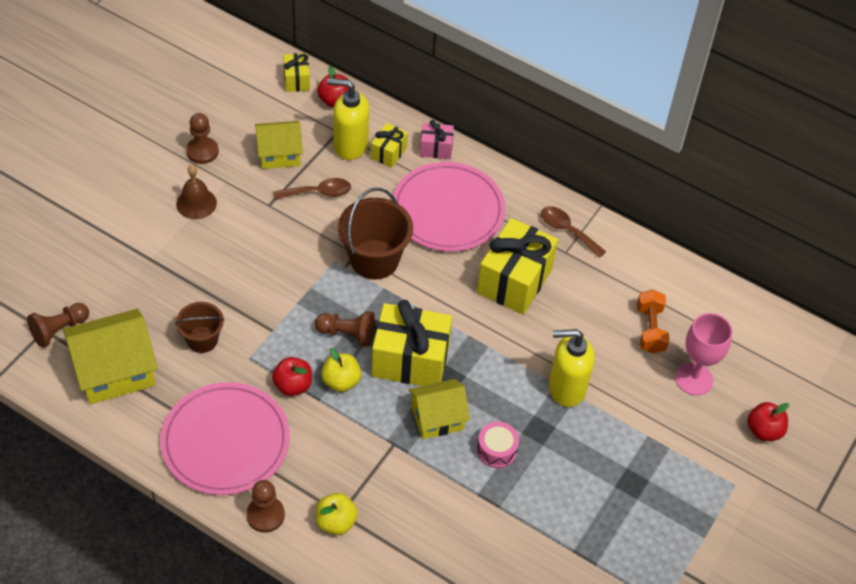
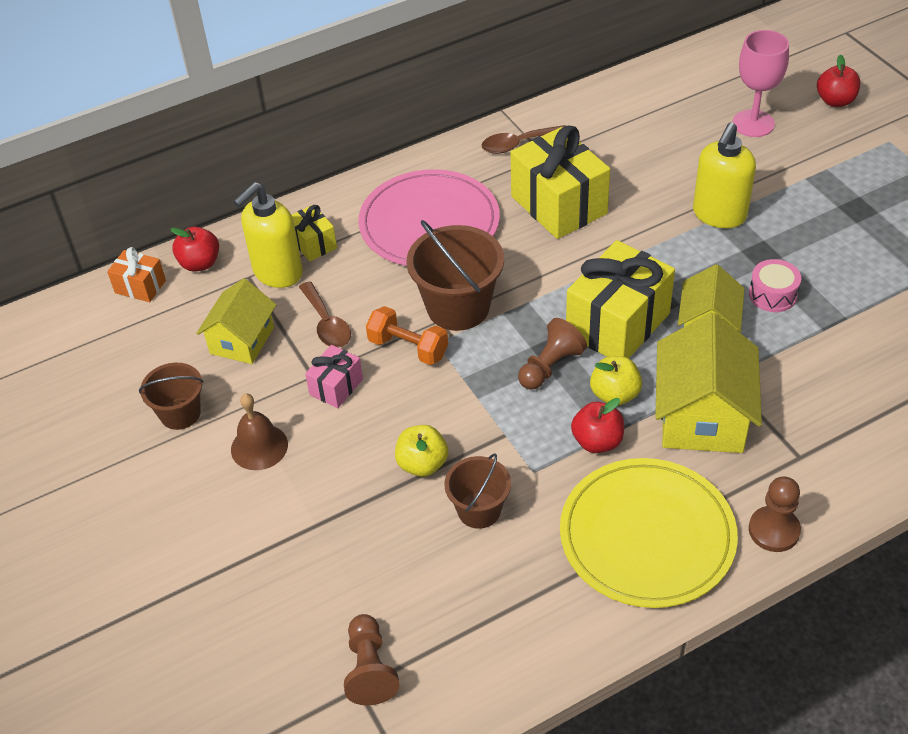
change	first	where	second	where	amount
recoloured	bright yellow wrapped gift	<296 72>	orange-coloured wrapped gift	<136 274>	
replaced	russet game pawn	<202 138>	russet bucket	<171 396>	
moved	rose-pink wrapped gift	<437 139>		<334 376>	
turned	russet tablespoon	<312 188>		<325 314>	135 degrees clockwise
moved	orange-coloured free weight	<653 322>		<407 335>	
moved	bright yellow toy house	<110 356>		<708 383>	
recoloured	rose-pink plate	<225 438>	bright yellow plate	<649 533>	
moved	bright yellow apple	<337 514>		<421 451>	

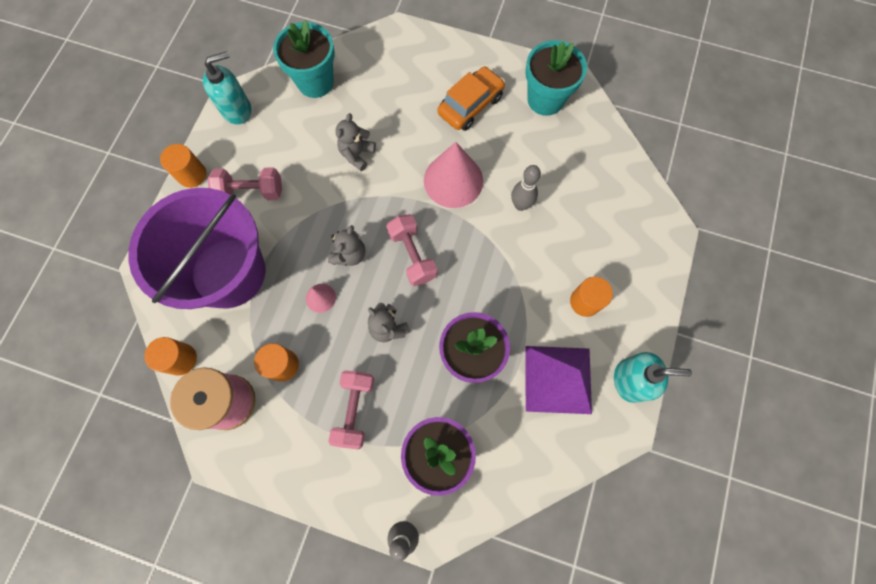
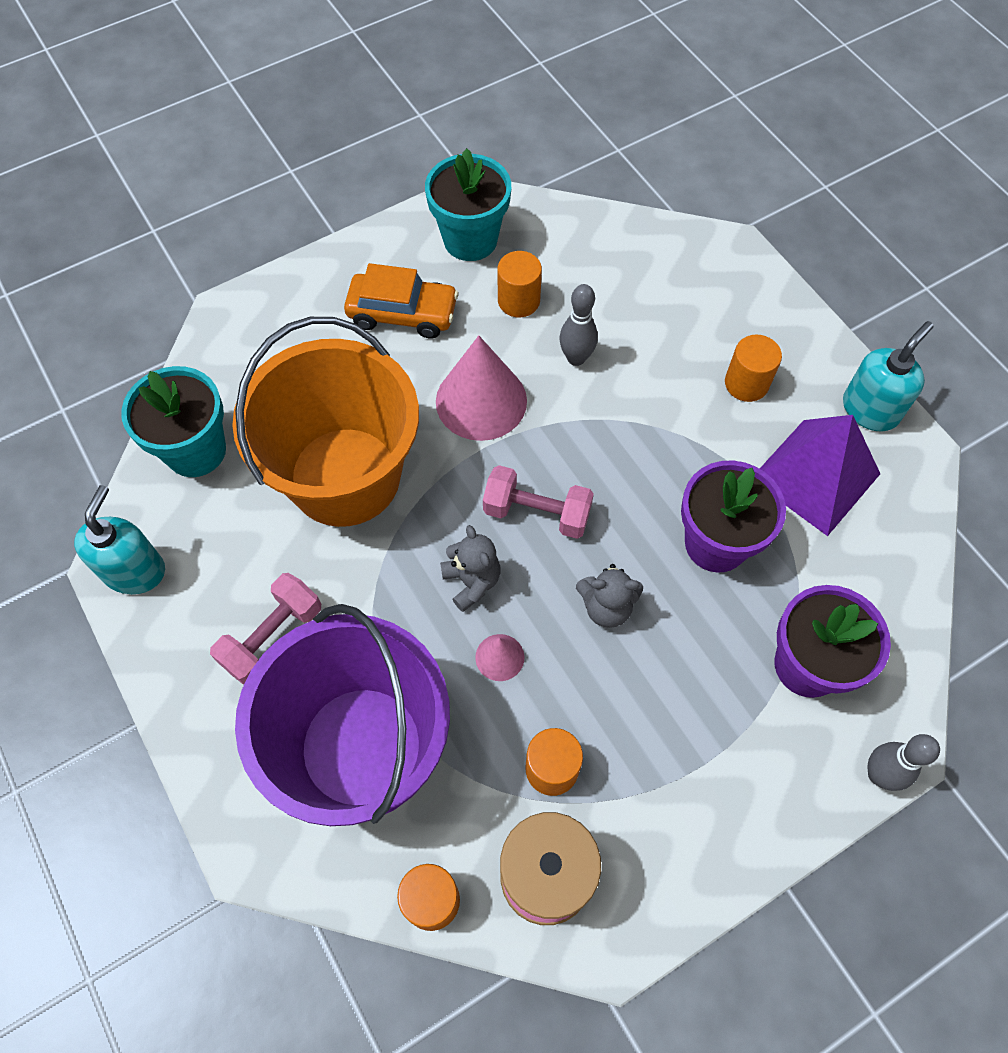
change	first	where	second	where	amount
turned	orange-coloured car	<471 98>		<401 300>	105 degrees clockwise
replaced	grey stuffed bear	<356 142>	orange-coloured bucket	<325 422>	
moved	orange-coloured cylinder shape	<183 166>		<519 284>	
removed	rose-pink free weight	<351 409>			

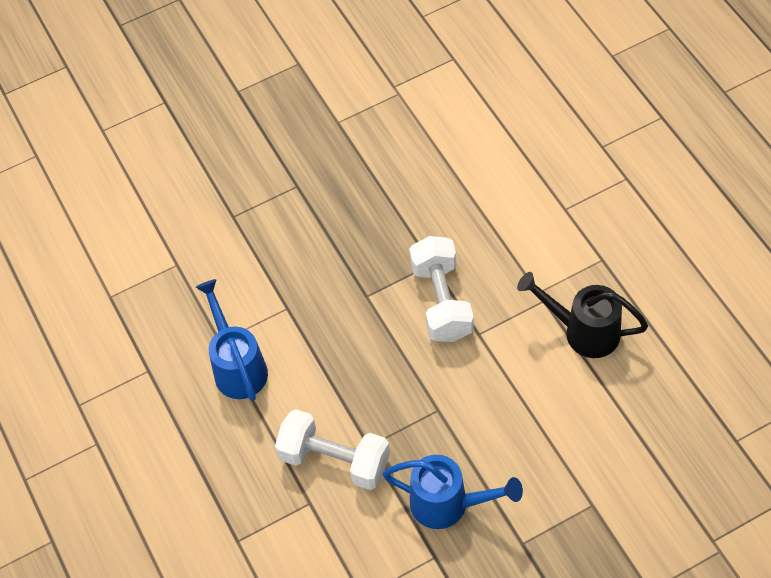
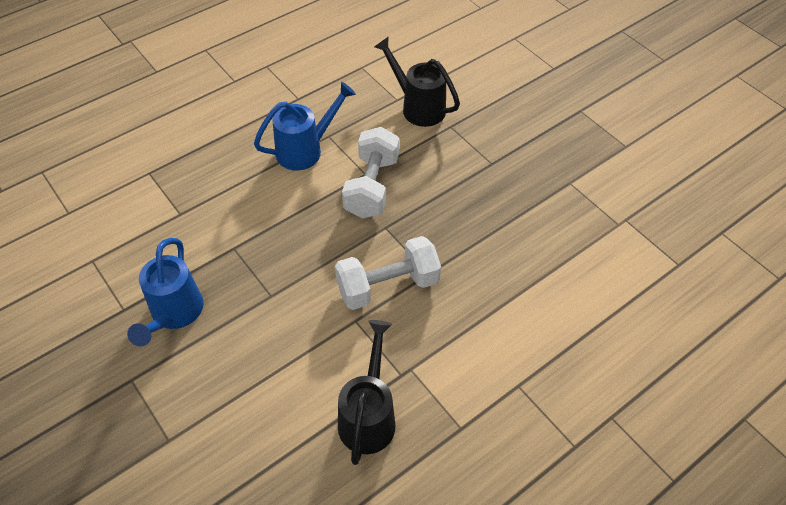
change	first	where	second	where	amount
moved	pure white free weight	<332 449>		<370 172>	
added			black watering pot	<417 81>	

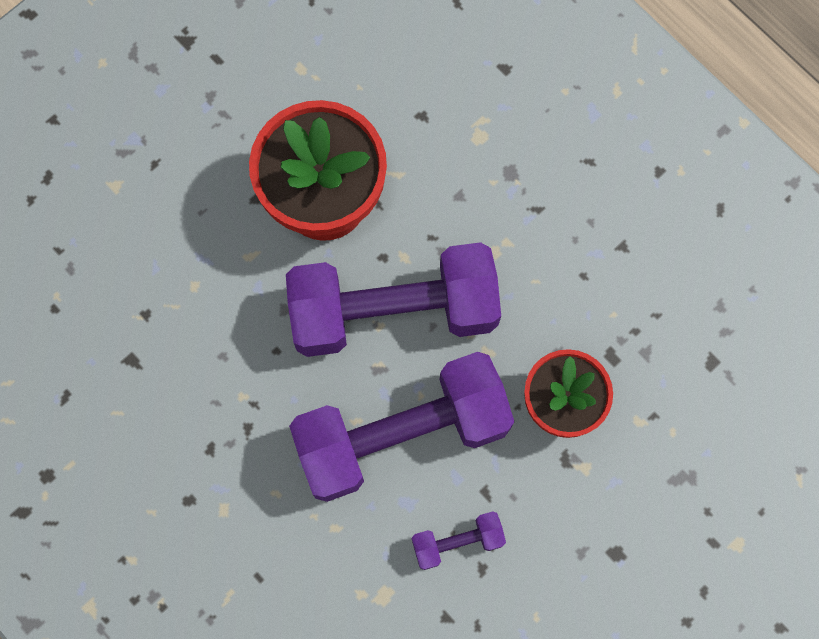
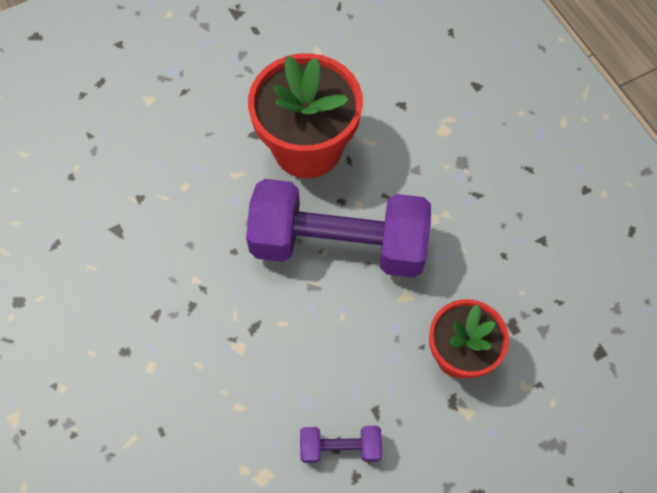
change	first	where	second	where	amount
removed	royal purple free weight	<401 427>			

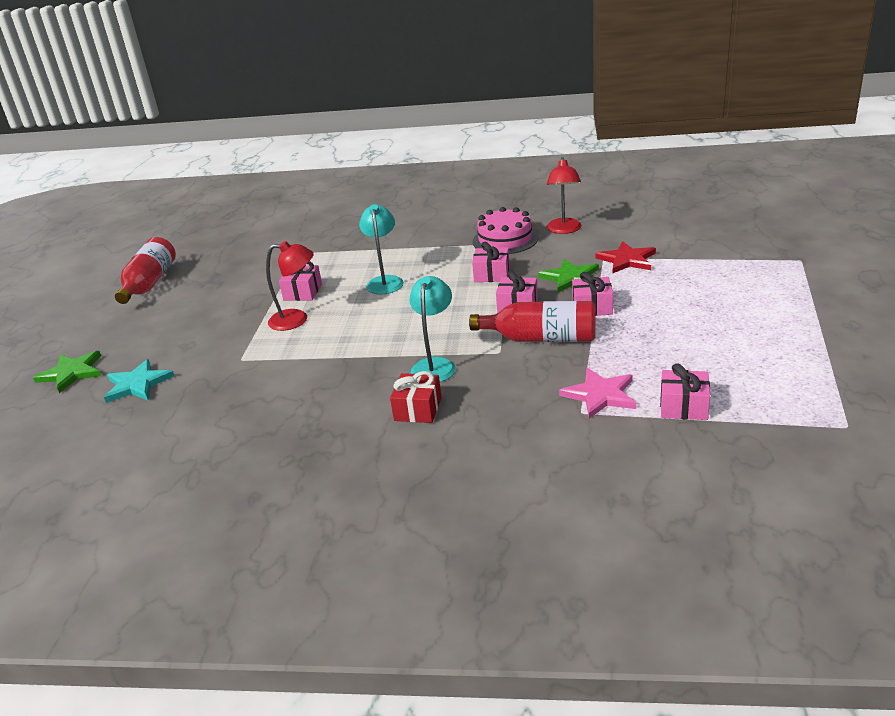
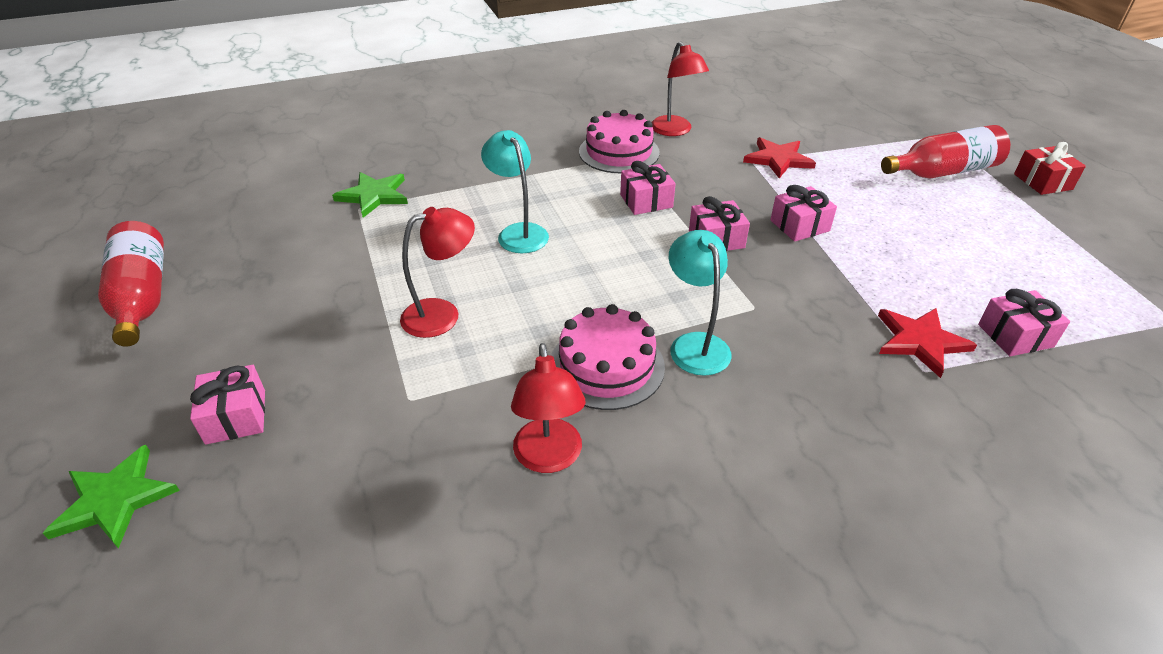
change	first	where	second	where	amount
moved	emerald five-pointed star	<568 276>		<370 195>	
moved	rose-pink wrapped gift	<300 281>		<227 405>	
moved	scarlet drink bottle	<532 321>		<945 152>	
removed	teal five-pointed star	<139 381>			
recoloured	rose-pink five-pointed star	<597 393>	scarlet five-pointed star	<927 343>	
moved	scarlet wrapped gift	<416 397>		<1050 168>	
added			rose-pink cake	<608 357>	
added			scarlet reading lamp	<548 408>	

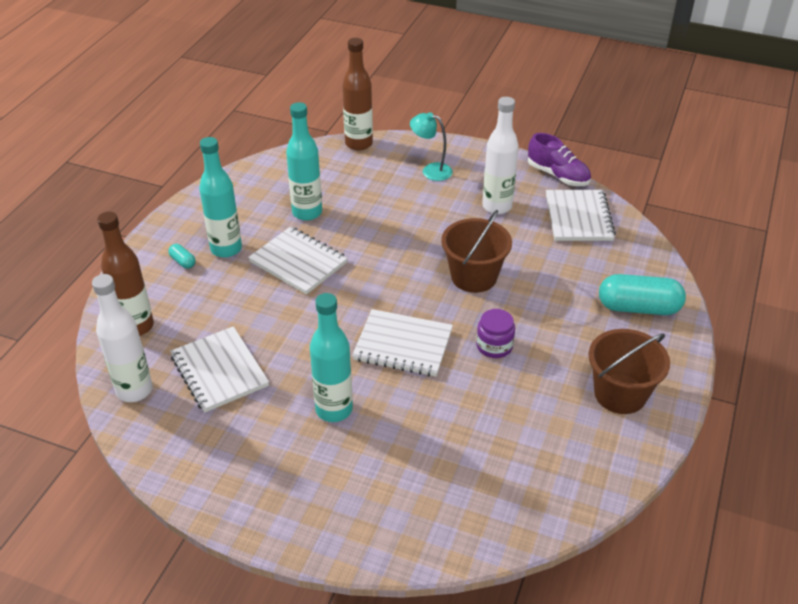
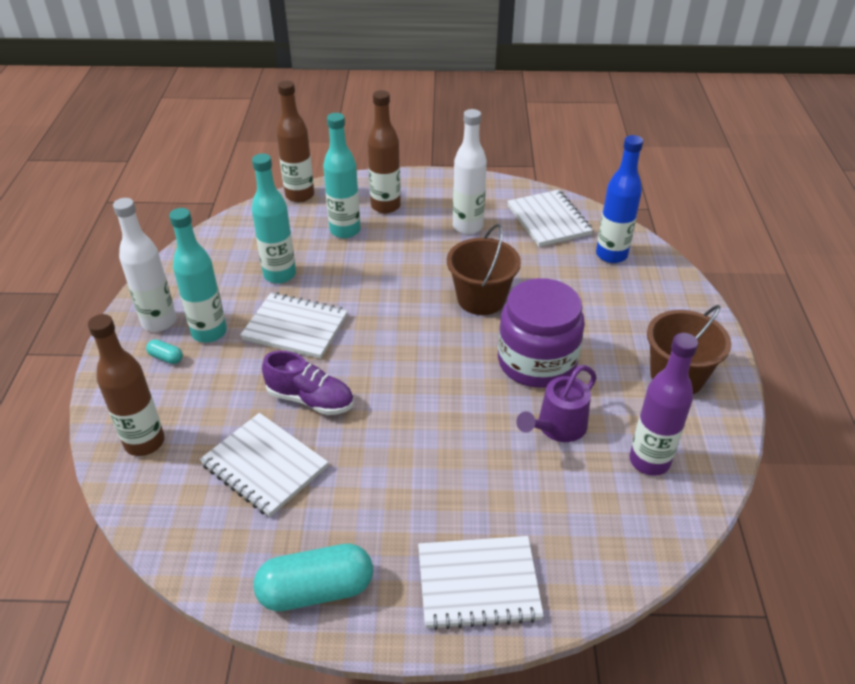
change	first	where	second	where	amount
replaced	teal reading lamp	<431 146>	russet drink bottle	<384 151>	
moved	royal purple lace-up shoe	<559 159>		<308 383>	
moved	pure white drink bottle	<122 338>		<144 265>	
moved	teal pill shape	<642 294>		<313 577>	
moved	teal drink bottle	<331 357>		<341 175>	
moved	pure white notebook	<402 343>		<481 583>	
resized	royal purple jar	<495 333>		<541 333>	x2.07
added			royal blue drink bottle	<619 199>	
added			royal purple drink bottle	<664 404>	
added			royal purple watering pot	<556 403>	

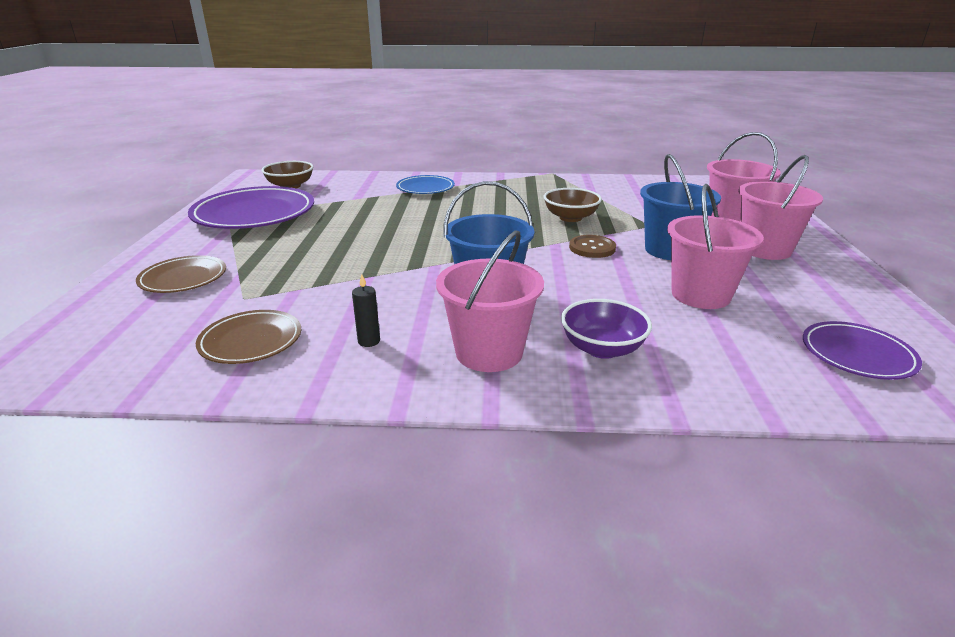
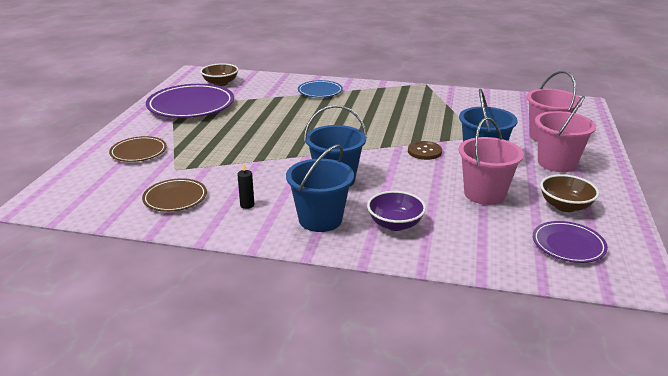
change	first	where	second	where	amount
moved	russet deep dish	<573 205>		<569 193>	
recoloured	rose-pink bucket	<490 301>	royal blue bucket	<320 188>	

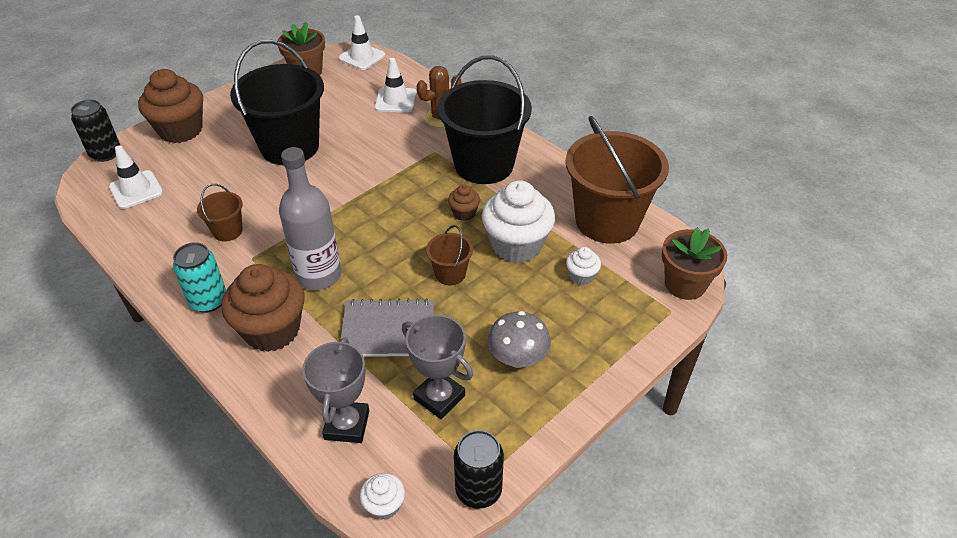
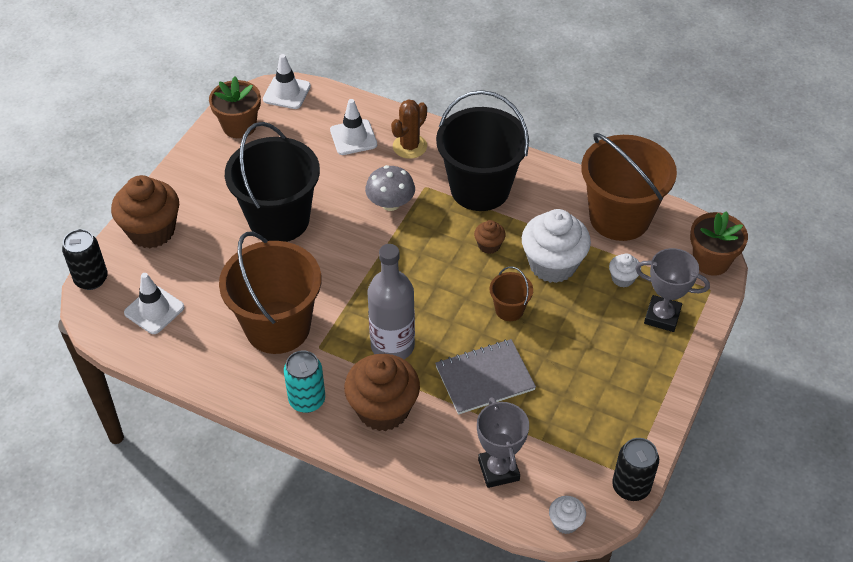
change	first	where	second	where	amount
resized	russet bucket	<220 213>		<270 293>	x2.24
moved	grey toadstool	<519 339>		<390 188>	
moved	grey award cup	<437 367>		<672 290>	

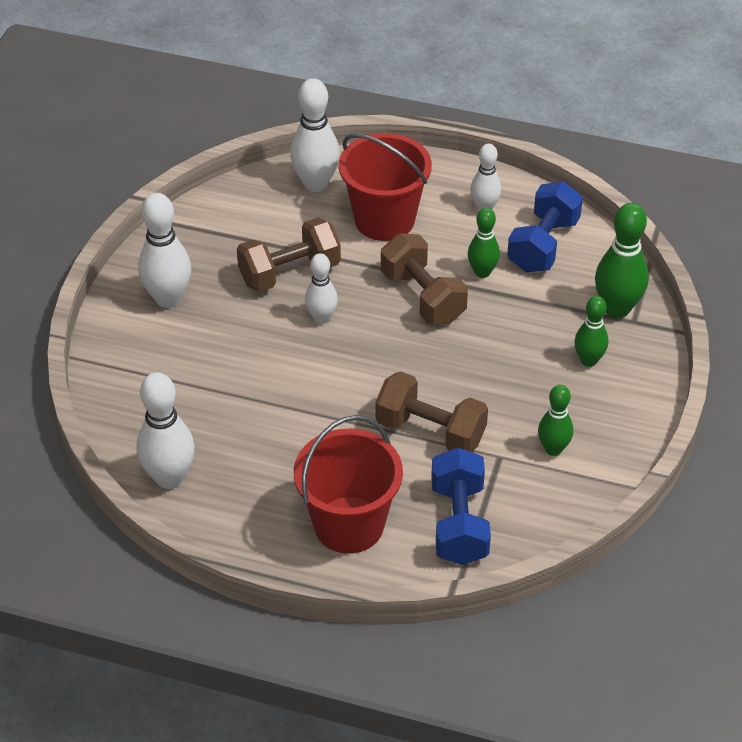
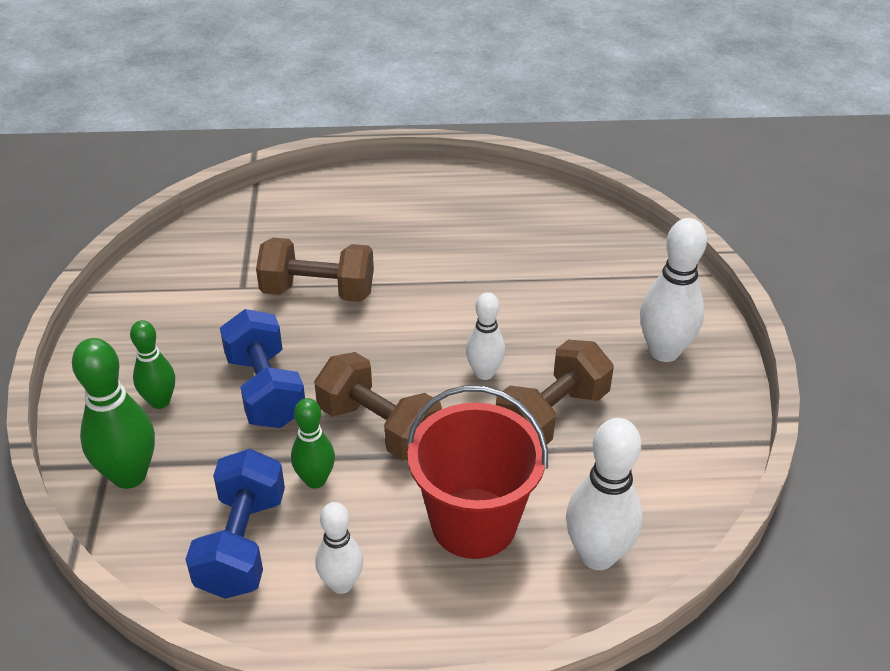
change	first	where	second	where	amount
removed	pure white tenpin	<165 430>			
removed	emerald tenpin	<555 420>			
removed	scarlet bucket	<348 484>			
moved	royal blue free weight	<461 506>		<262 368>	

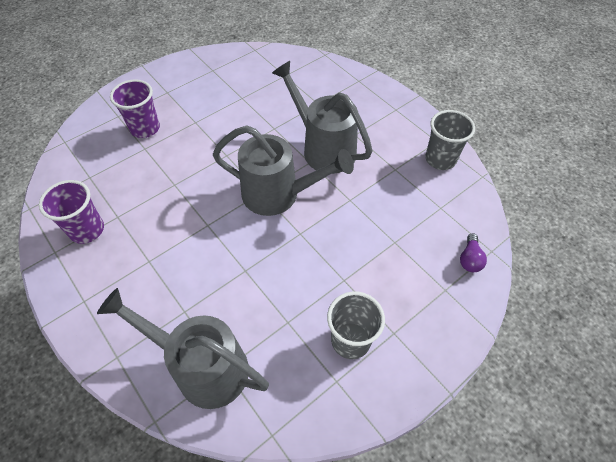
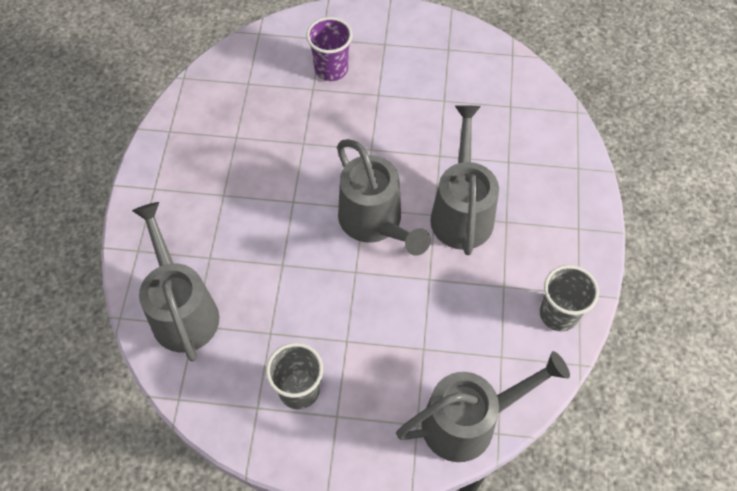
change	first	where	second	where	amount
removed	royal purple cup	<71 212>			
replaced	royal purple lightbulb	<473 252>	grey watering pot	<483 406>	

